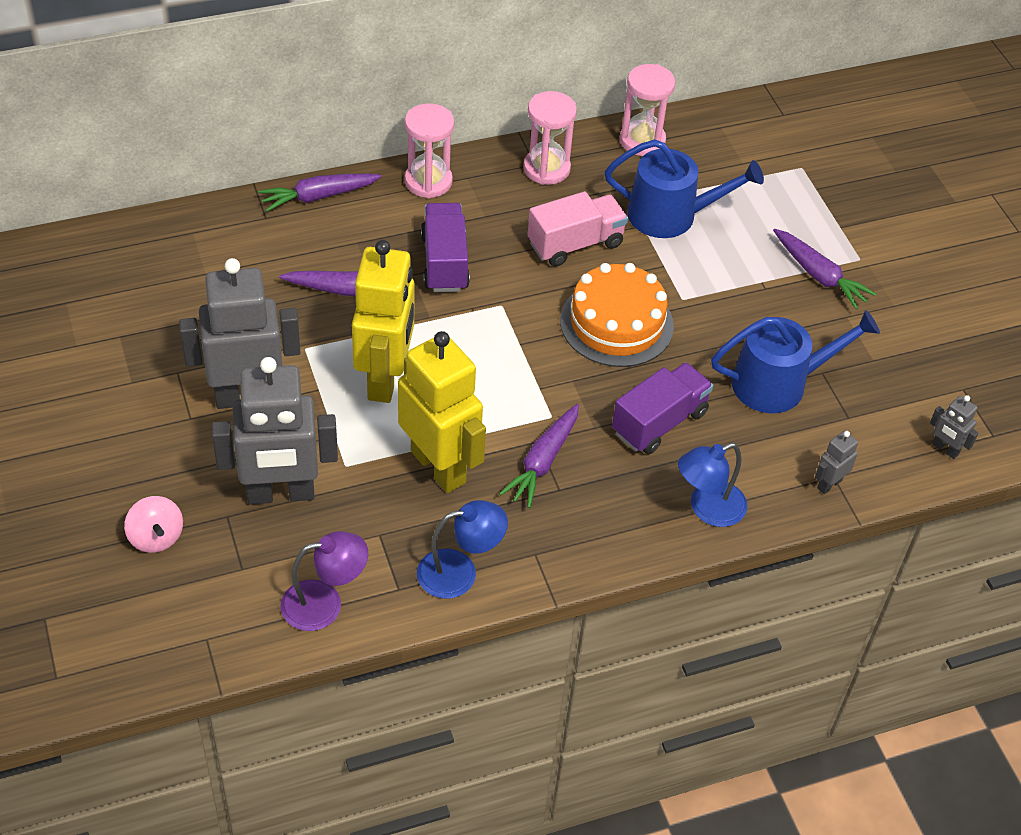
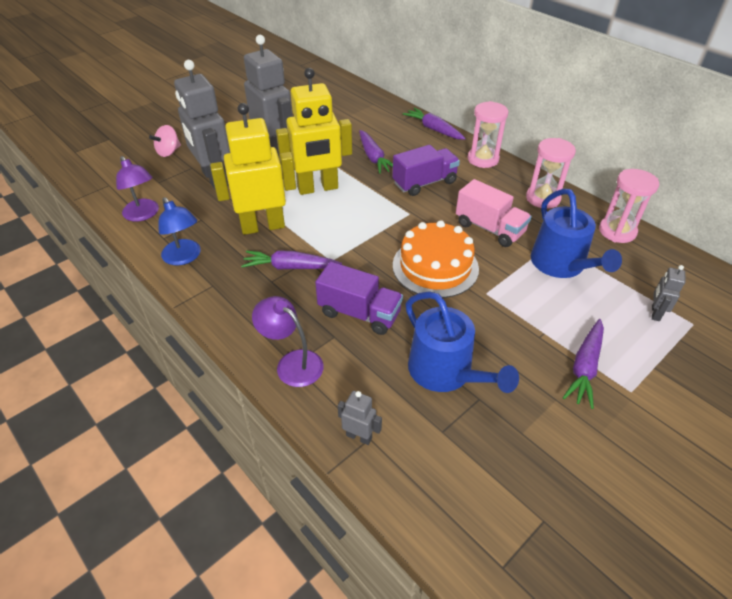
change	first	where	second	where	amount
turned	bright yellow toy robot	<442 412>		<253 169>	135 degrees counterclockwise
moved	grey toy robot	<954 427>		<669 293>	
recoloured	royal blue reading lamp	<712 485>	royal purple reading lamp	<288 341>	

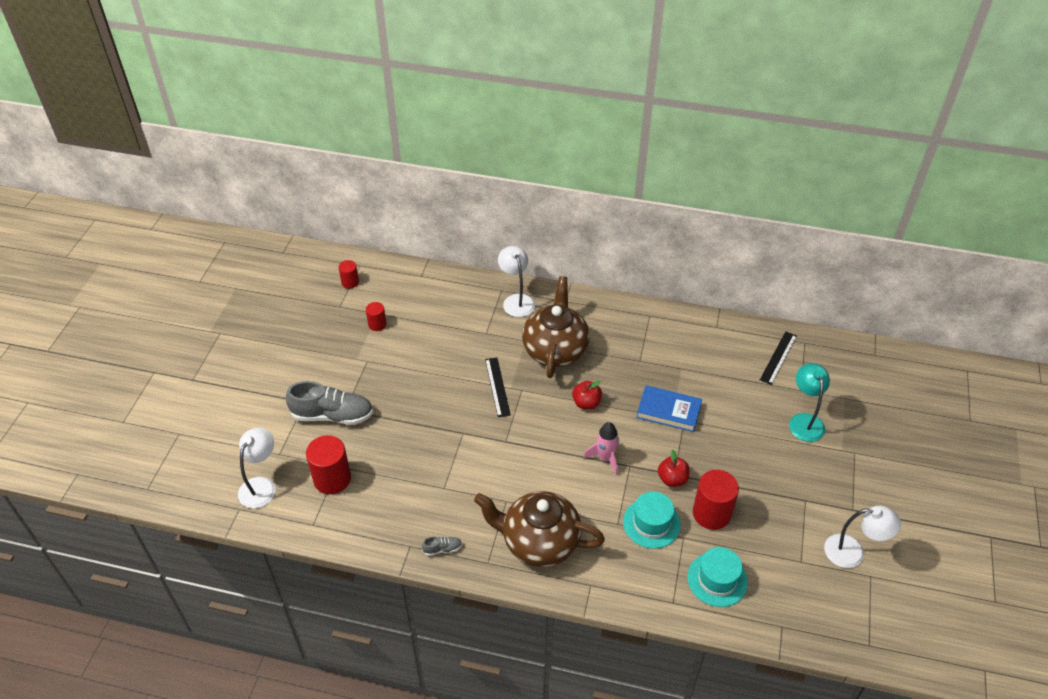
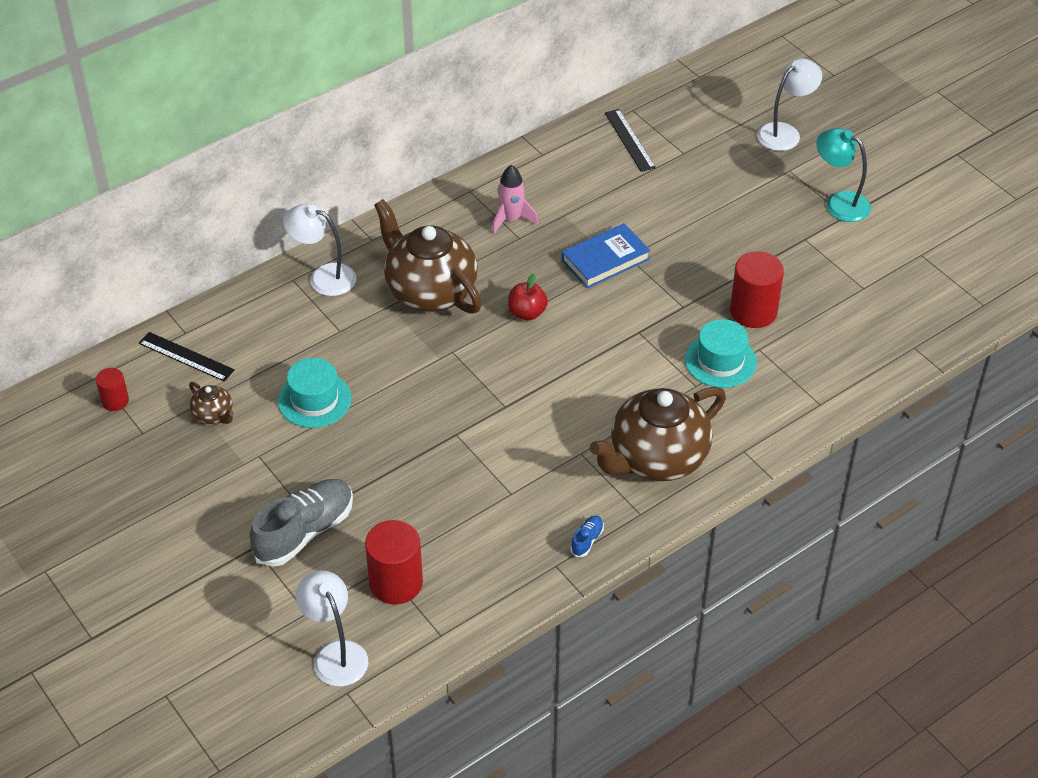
change	first	where	second	where	amount
replaced	scarlet cylinder shape	<376 316>	russet tea pot	<211 403>	
moved	black measuring stick	<498 387>		<187 357>	
moved	teal reading lamp	<809 402>		<843 175>	
moved	rose-pink toy rocket	<601 448>		<515 199>	
removed	scarlet apple	<674 468>			
moved	pure white reading lamp	<862 537>		<789 104>	
recoloured	grey lace-up shoe	<442 546>	royal blue lace-up shoe	<587 536>	
moved	teal top hat	<717 577>		<315 393>	

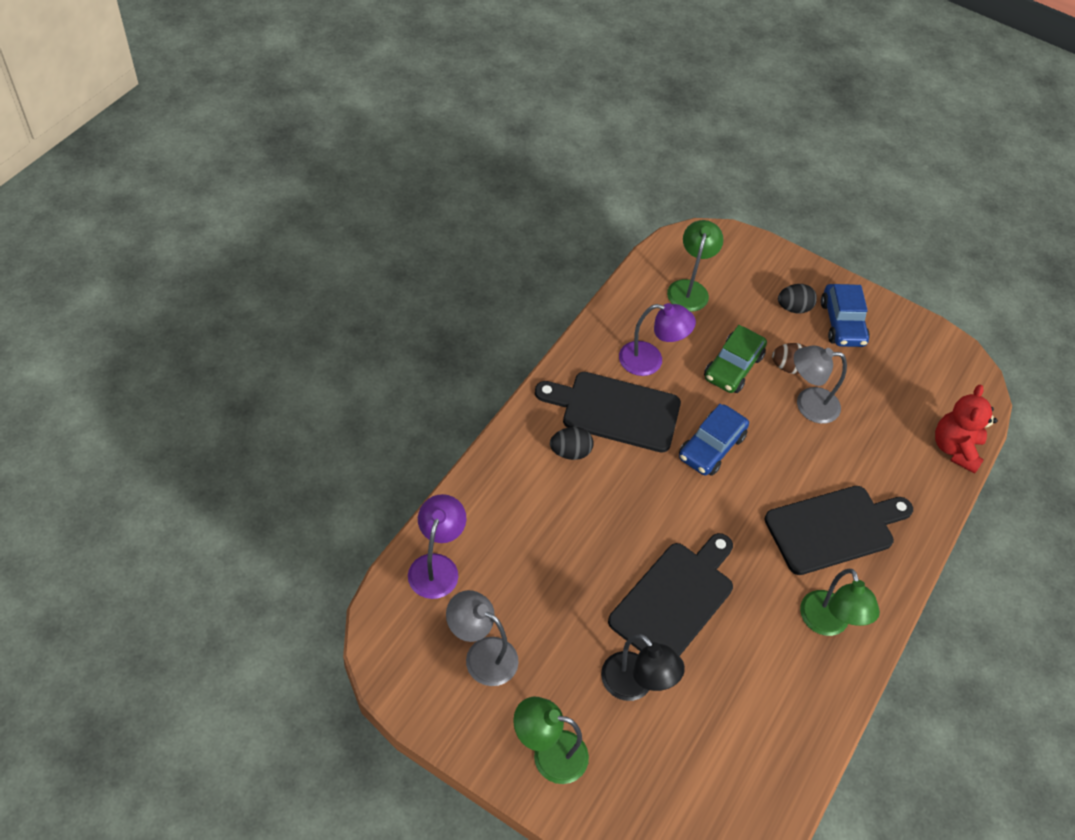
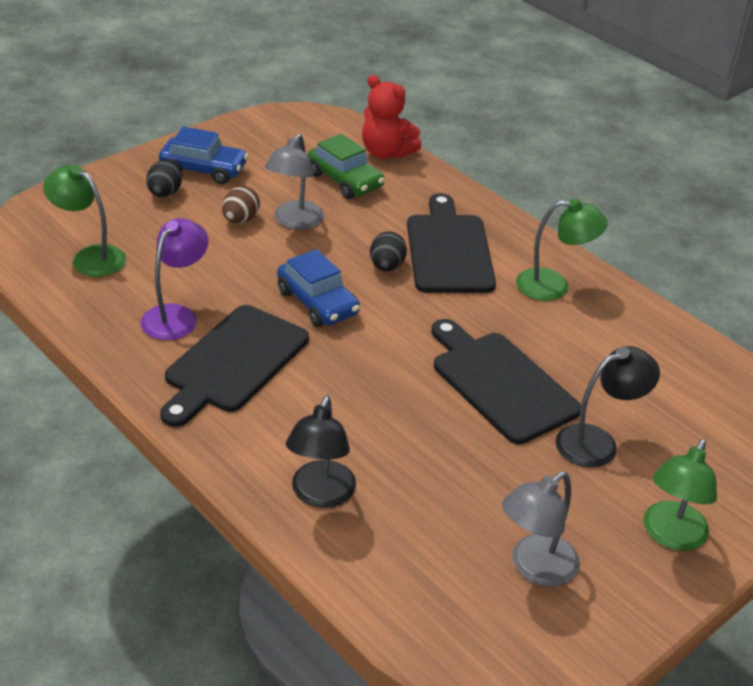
change	first	where	second	where	amount
moved	emerald car	<735 359>		<346 166>	
moved	black egg shape	<572 443>		<388 251>	
removed	royal purple reading lamp	<437 546>			
added			black reading lamp	<321 451>	

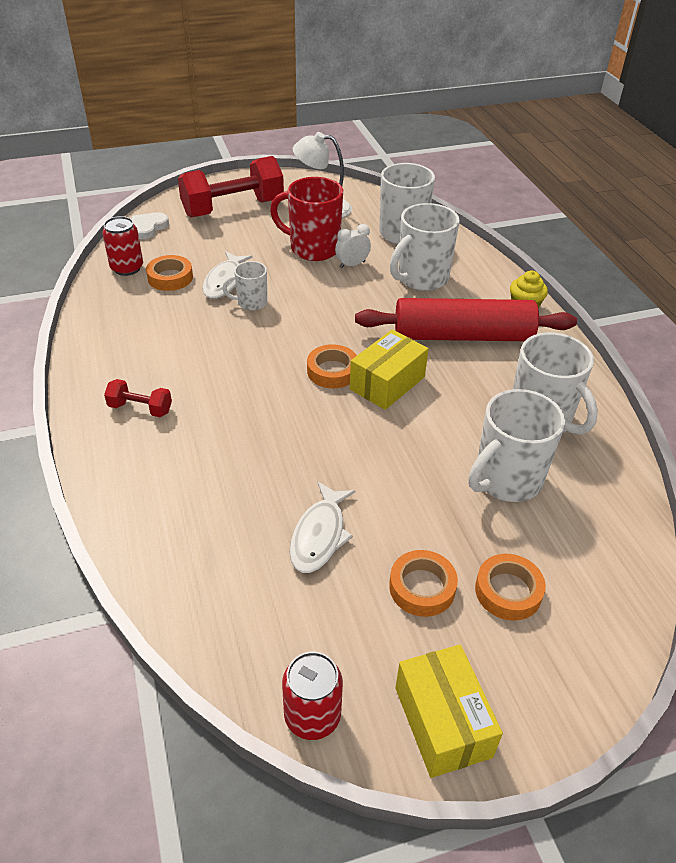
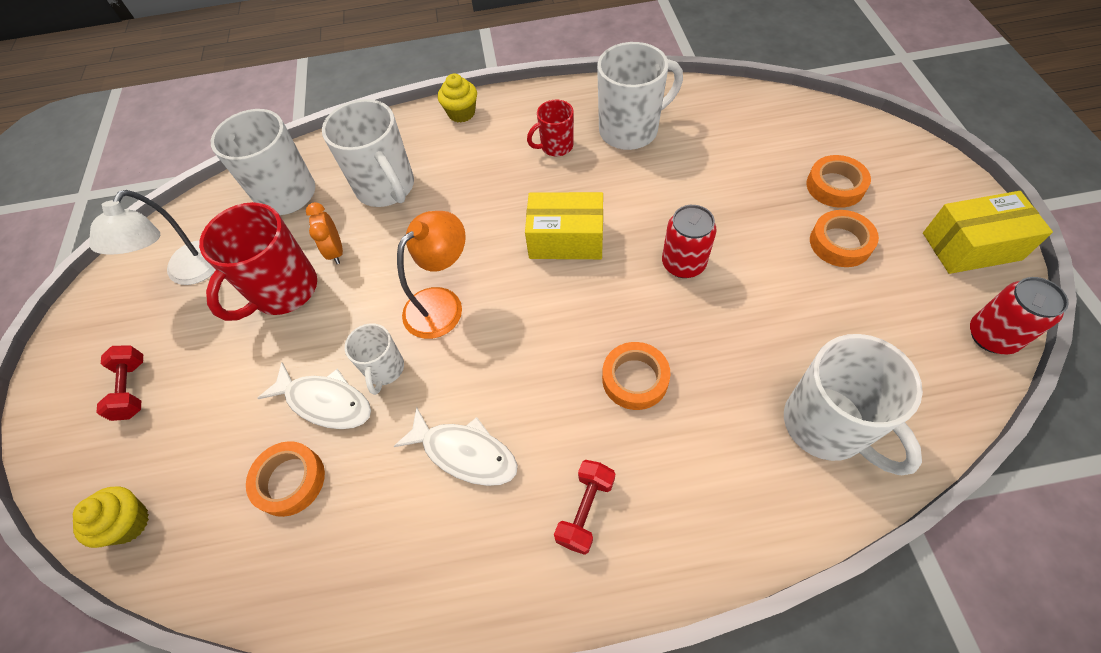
change	first	where	second	where	amount
resized	scarlet free weight	<231 187>		<119 383>	x0.46
replaced	pure white heart shape	<150 225>	bright yellow muffin	<111 517>	
moved	scarlet can	<122 246>		<689 241>	
recoloured	pure white alarm clock	<353 246>	orange-coloured alarm clock	<324 233>	
removed	scarlet dough roller	<466 319>			
turned	bright yellow parcel	<389 369>		<564 225>	45 degrees counterclockwise
moved	orange-coloured sticky tape	<332 366>		<636 376>	
moved	pure white mug	<516 445>		<853 404>	
moved	pure white fish figure	<323 527>		<456 446>	
added			scarlet mug	<550 128>	
added			orange-coloured reading lamp	<431 275>	

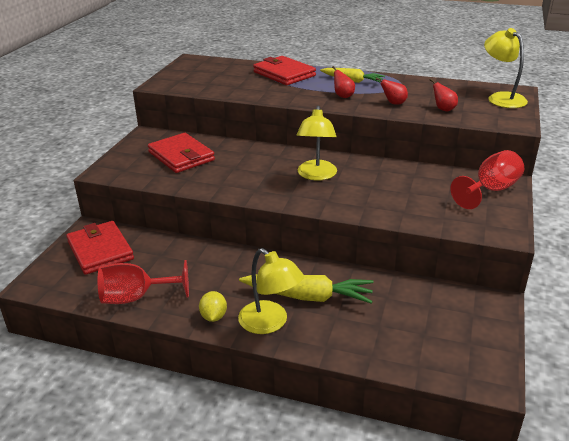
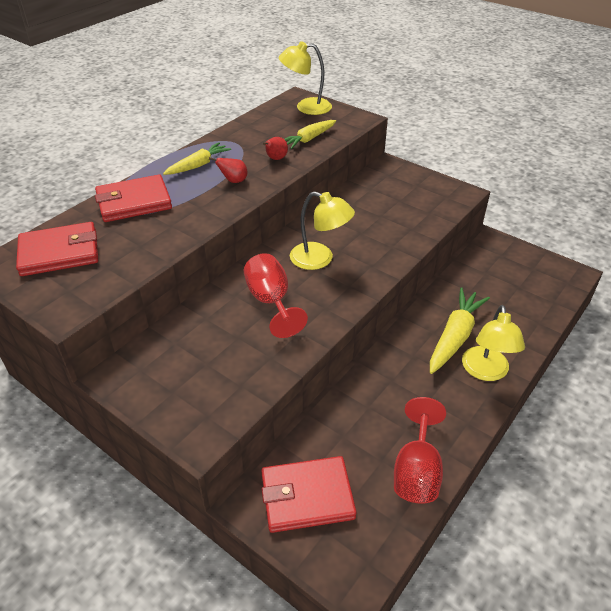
change	first	where	second	where	amount
replaced	scarlet toy pear	<444 95>	bright yellow carrot	<310 134>	
moved	scarlet billfold	<181 153>		<57 249>	
moved	scarlet wine glass	<487 179>		<276 295>	
turned	bright yellow reading lamp	<271 291>		<493 343>	120 degrees clockwise
removed	bright yellow lemon	<213 306>			

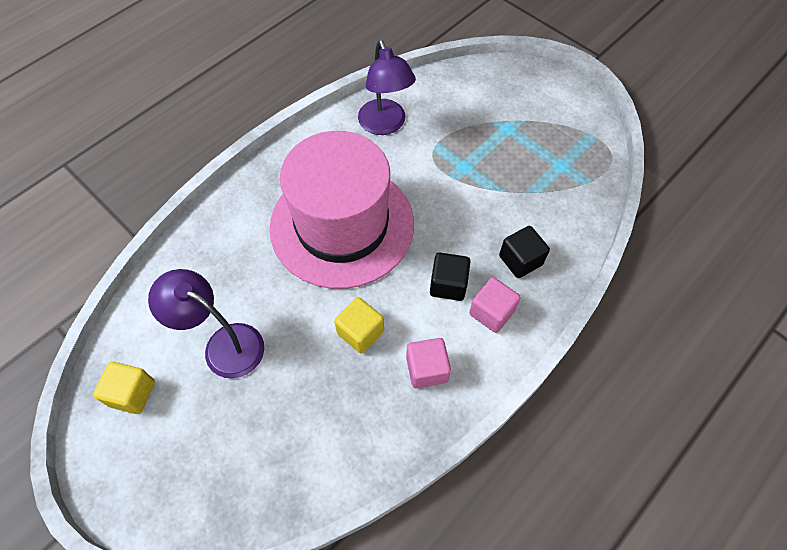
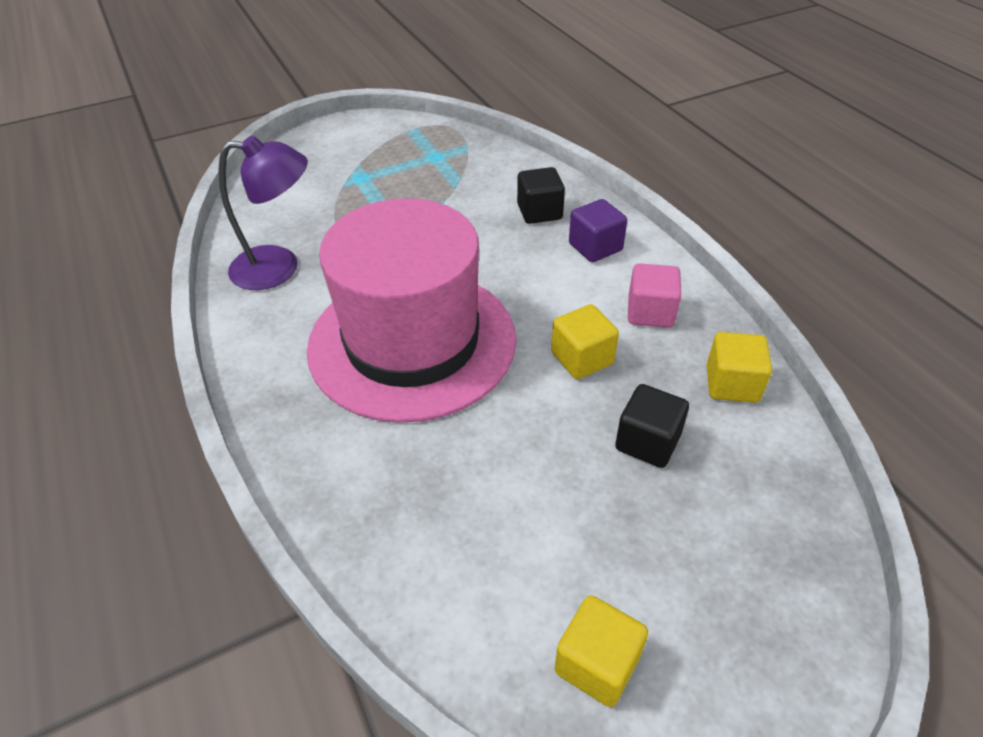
change	first	where	second	where	amount
moved	black block	<450 277>		<652 426>	
removed	royal purple reading lamp	<206 324>			
recoloured	rose-pink block	<495 305>	royal purple block	<598 230>	
added			bright yellow block	<739 367>	

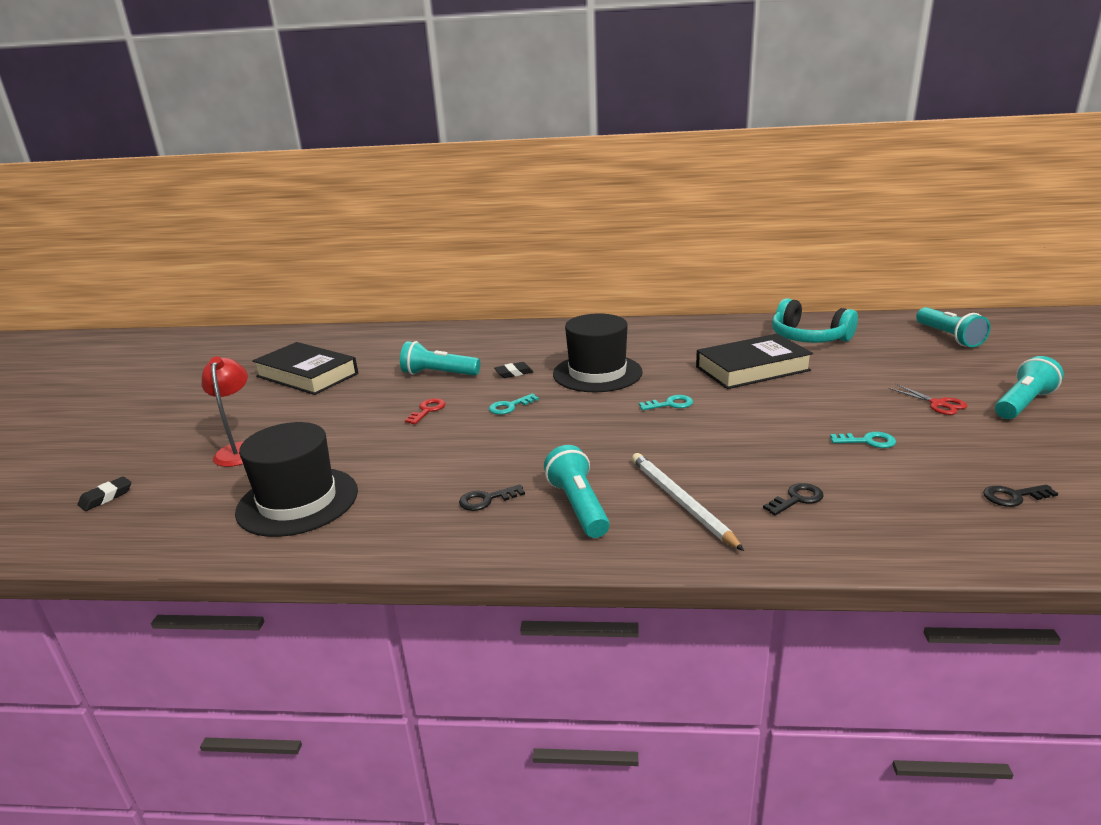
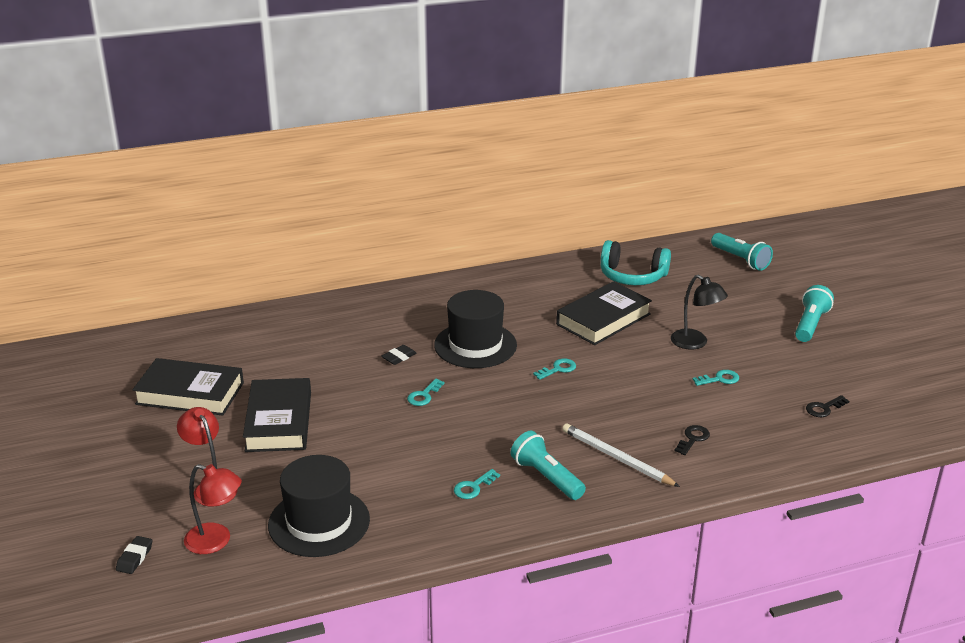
change	first	where	second	where	amount
removed	teal torch	<440 358>			
removed	scarlet scissors	<927 399>			
removed	scarlet latchkey	<425 411>			
recoloured	black latchkey	<492 497>	teal latchkey	<477 484>	
added			black reading lamp	<699 312>	
added			black hardcover	<277 415>	
added			scarlet reading lamp	<213 509>	

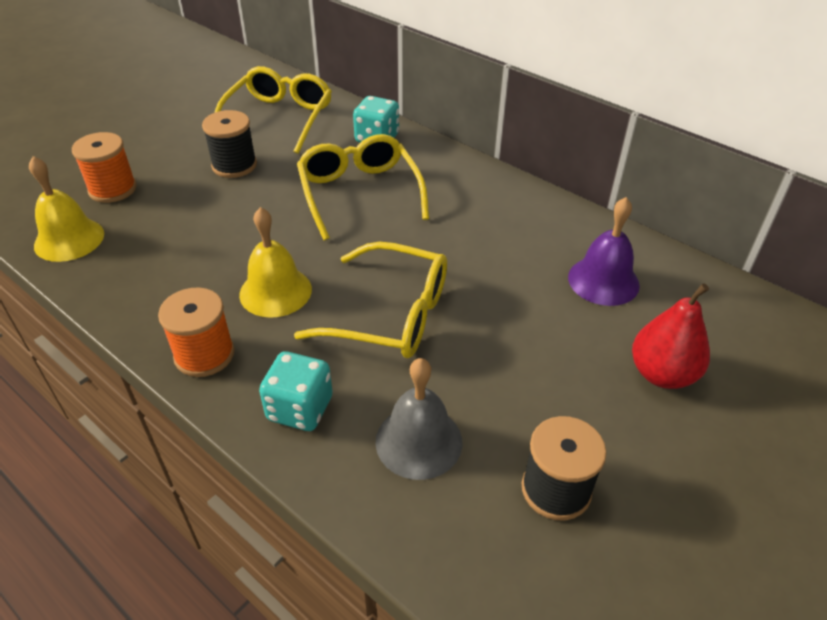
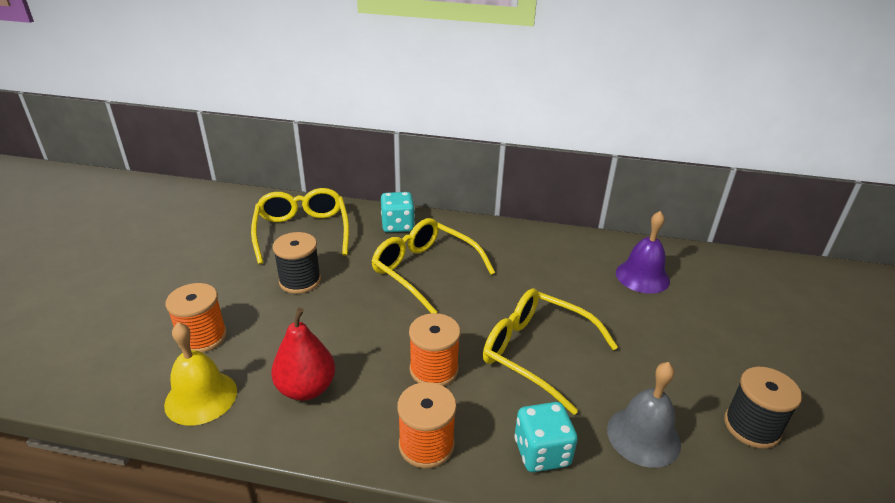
change	first	where	second	where	amount
replaced	bright yellow hand bell	<275 262>	orange-coloured reel of thread	<434 349>	
turned	bright yellow spectacles	<370 300>		<550 351>	135 degrees counterclockwise
moved	scarlet toy pear	<671 336>		<303 354>	

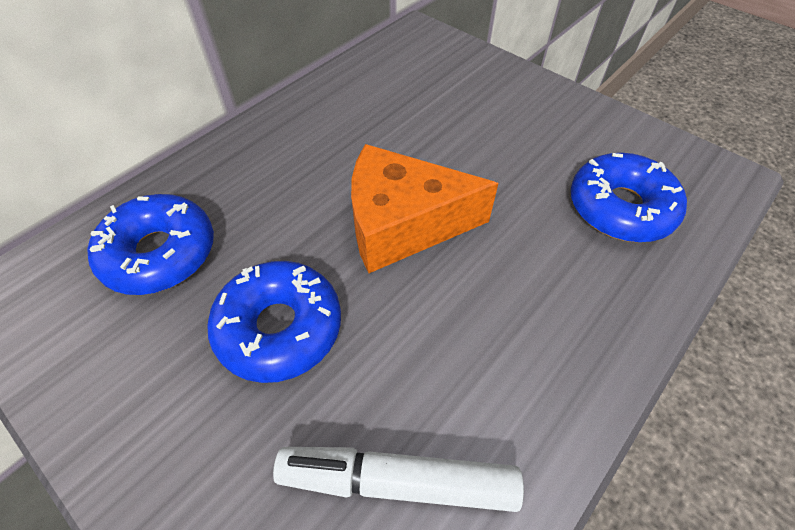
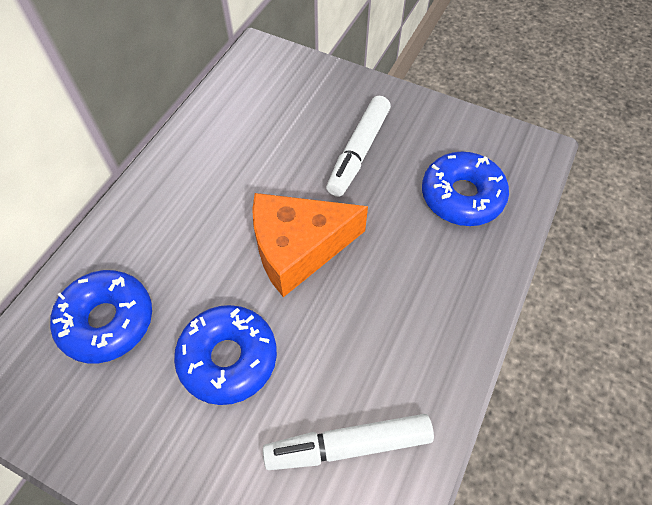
change	first	where	second	where	amount
added			pure white felt pen	<358 146>	

